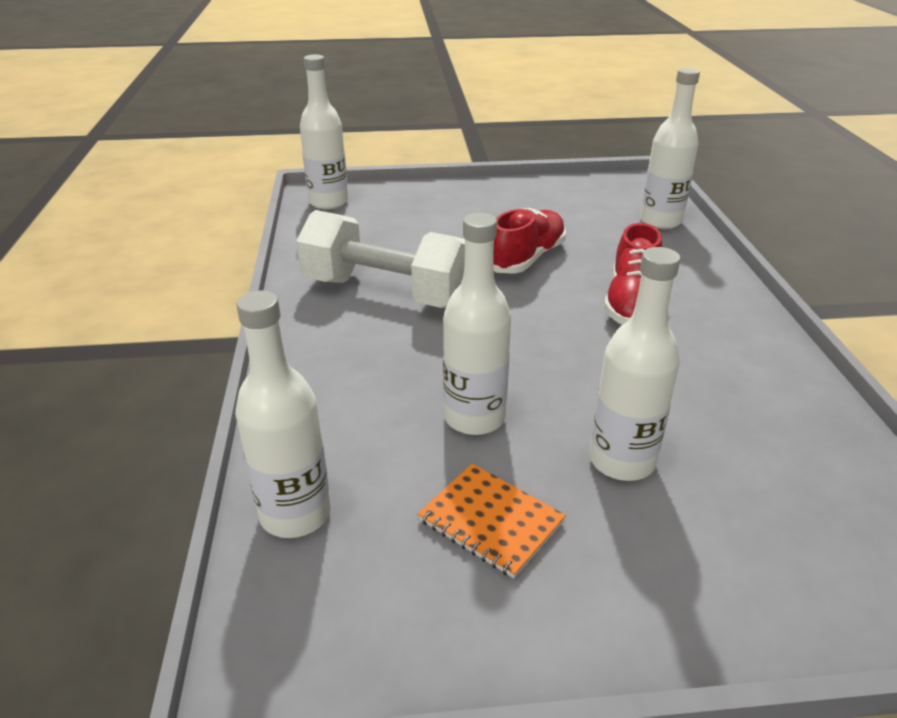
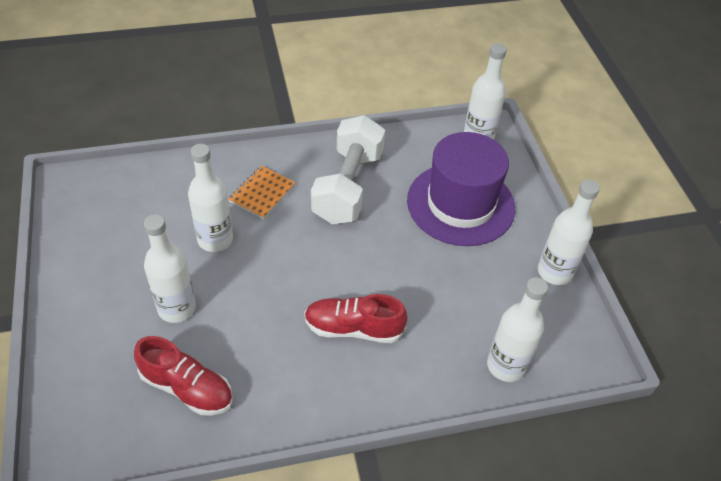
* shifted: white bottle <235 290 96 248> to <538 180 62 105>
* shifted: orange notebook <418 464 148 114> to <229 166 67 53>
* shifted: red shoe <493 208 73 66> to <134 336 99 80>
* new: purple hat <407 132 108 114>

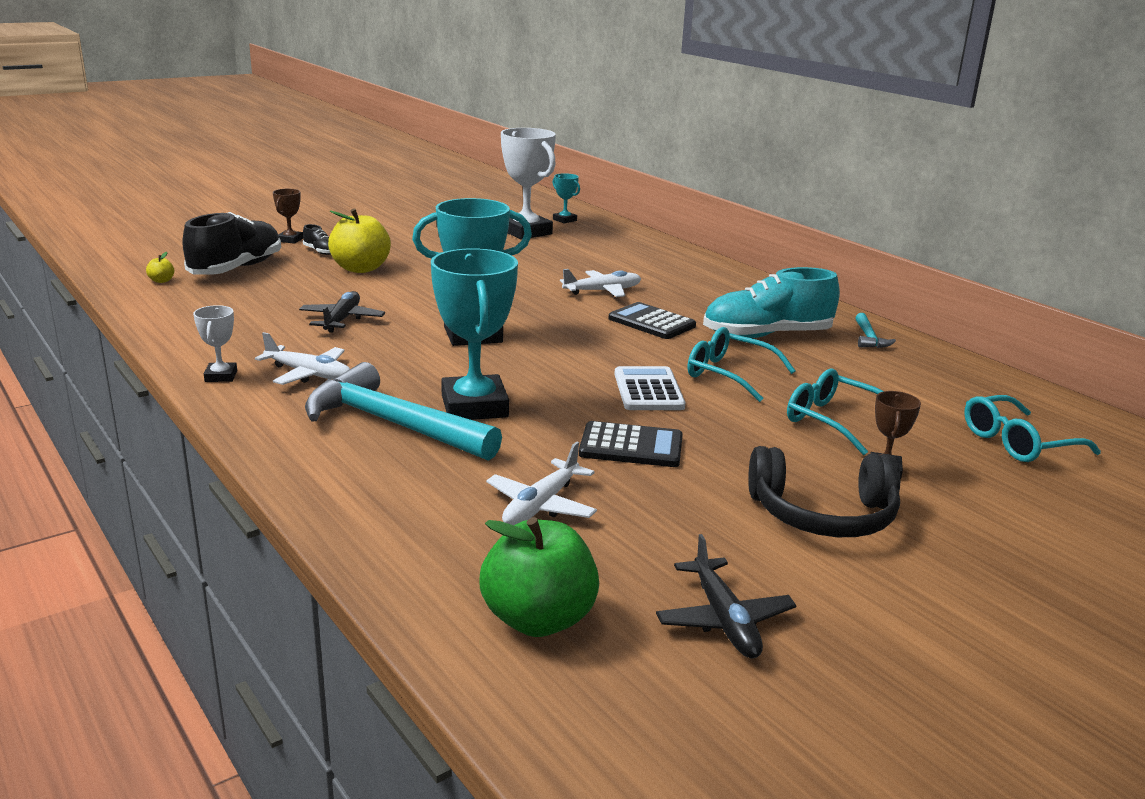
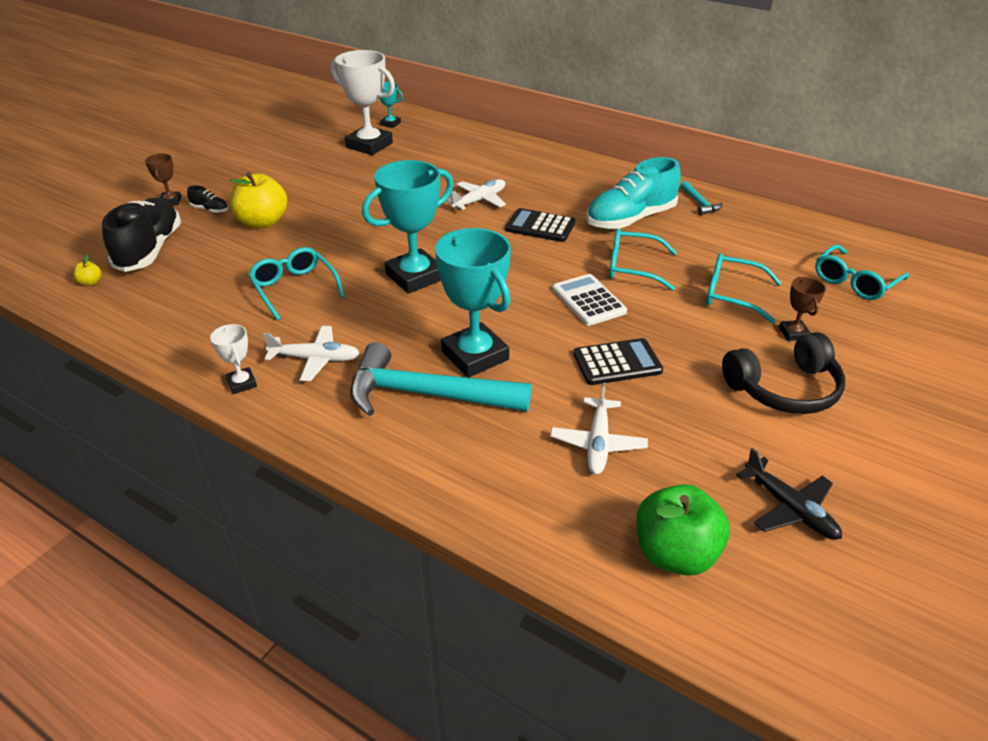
* swapped: black plane <299 291 86 42> to turquoise glasses <248 247 97 73>

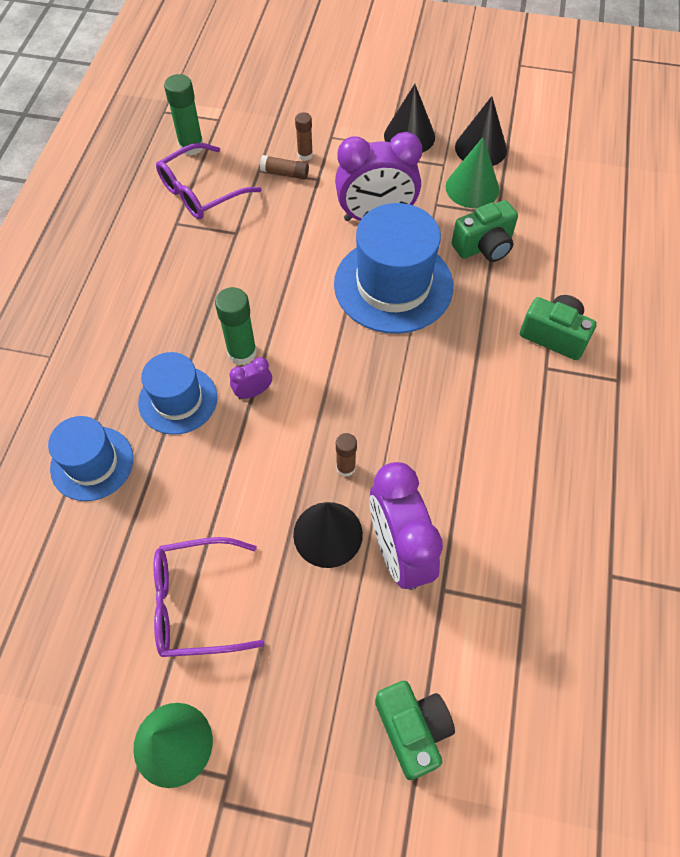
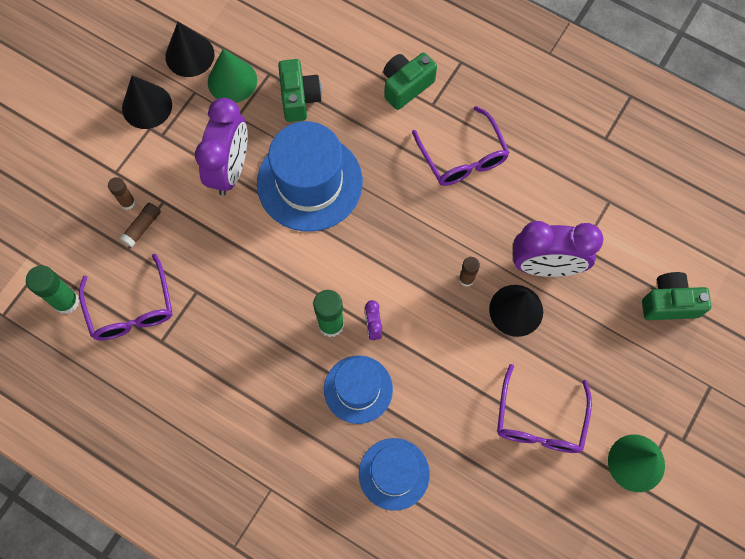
* new: purple glasses <412 106 98 80>

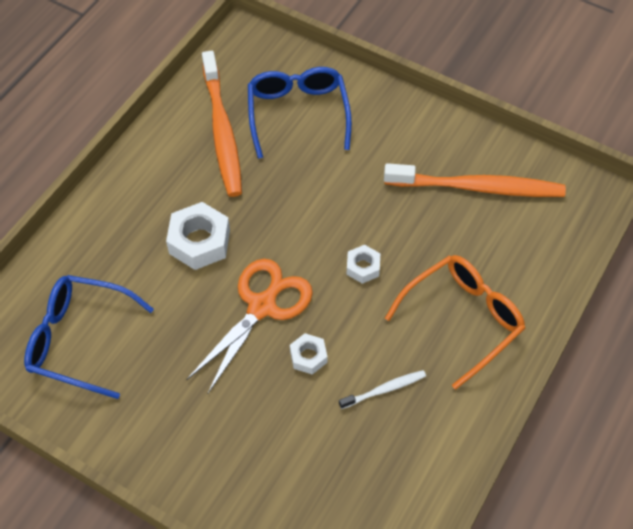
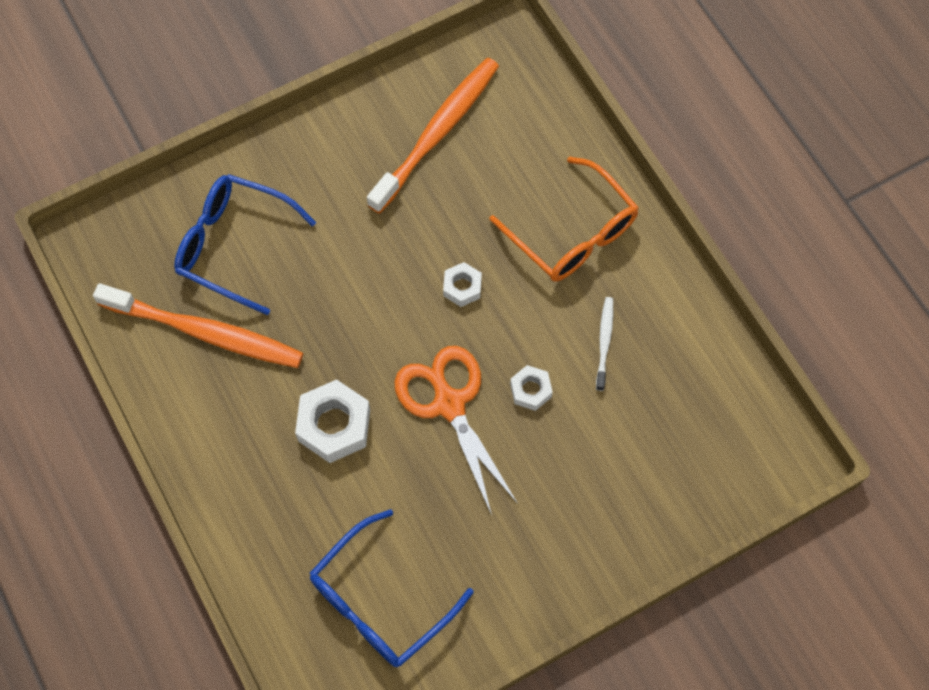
* rotated: orange glasses <385 255 140 135> = <489 156 150 126> 150 degrees clockwise

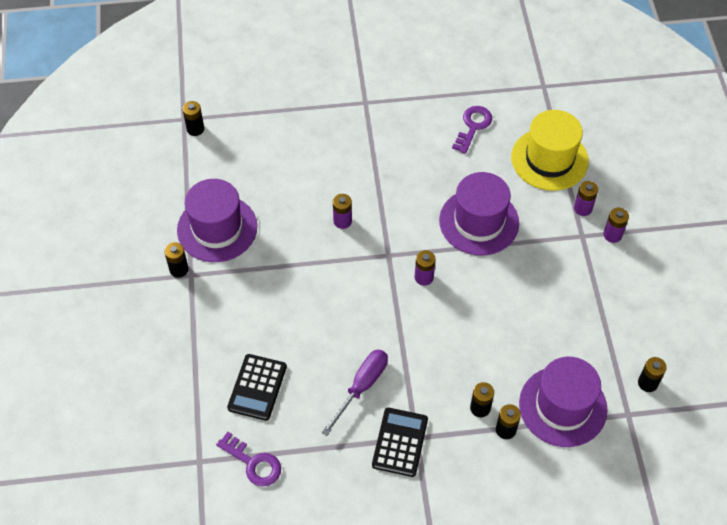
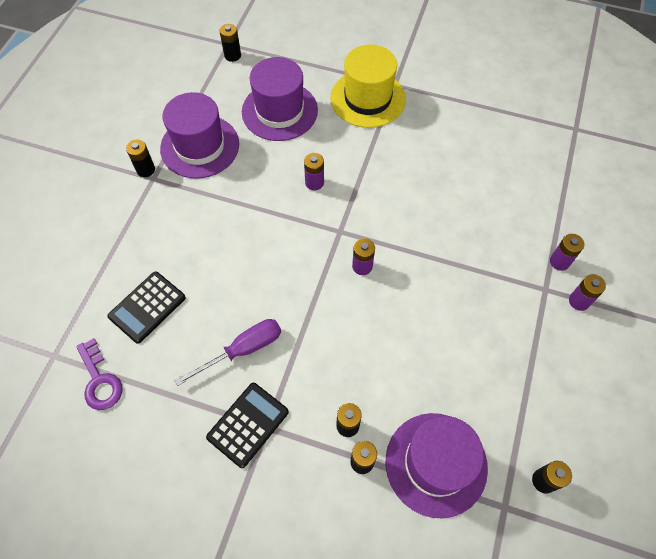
* shifted: purple hat <439 172 80 83> to <242 57 76 84>
* gone: purple key <452 106 40 48>
* shifted: yellow hat <511 110 78 81> to <330 44 76 84>

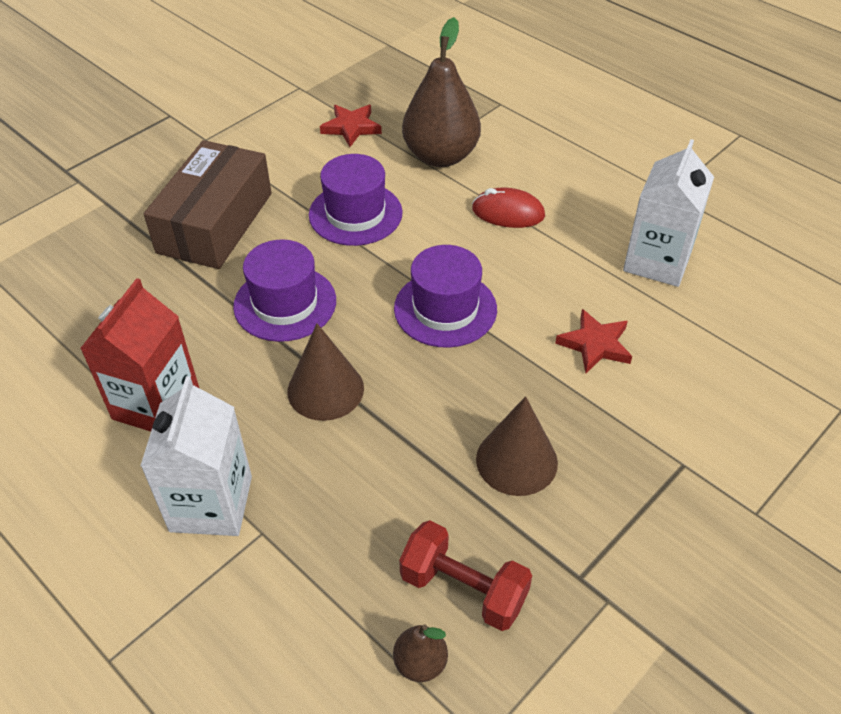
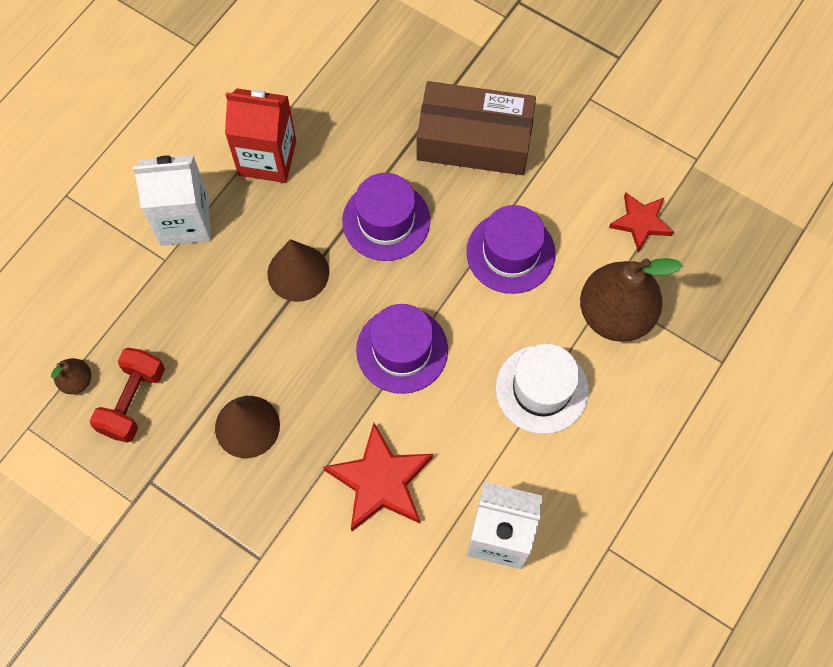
* swapped: red mouse <472 188 73 40> to white hat <496 344 93 90>
* scaled: red star <555 309 77 65> = <323 423 110 108> x1.60

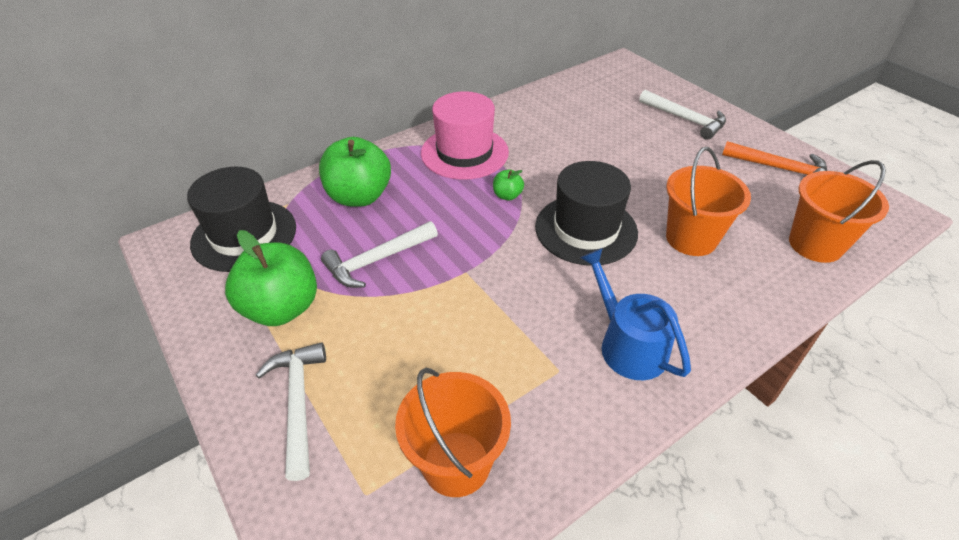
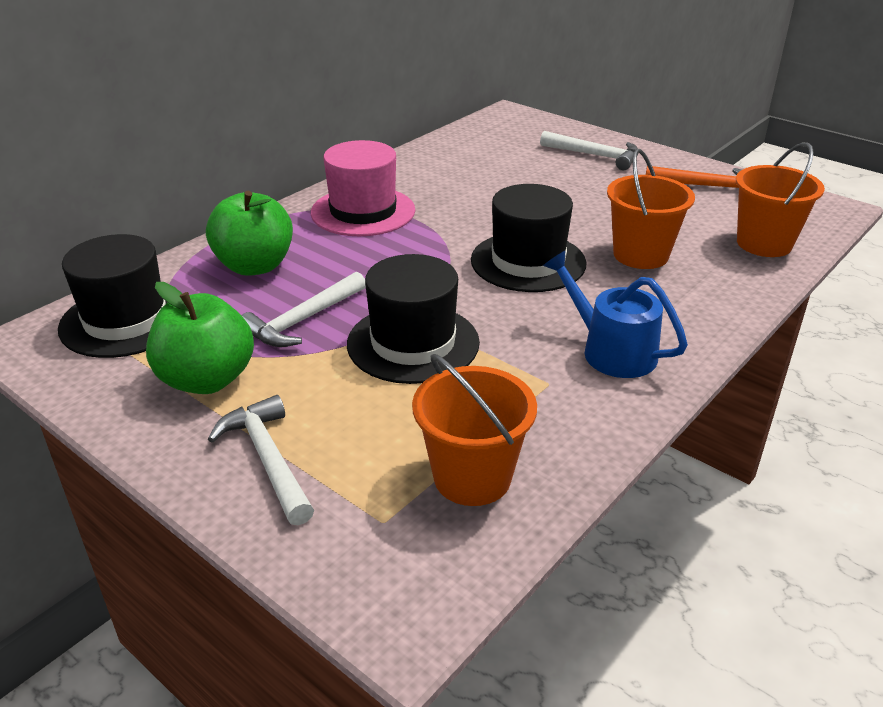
* gone: green apple <493 170 31 31>
* new: black hat <347 254 133 130>

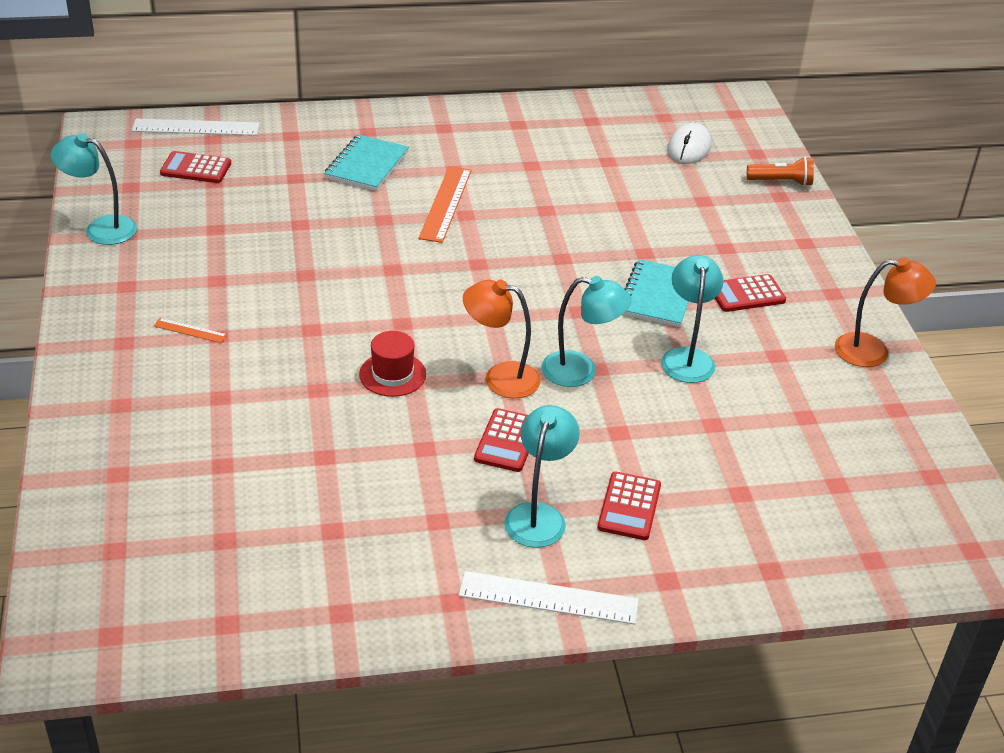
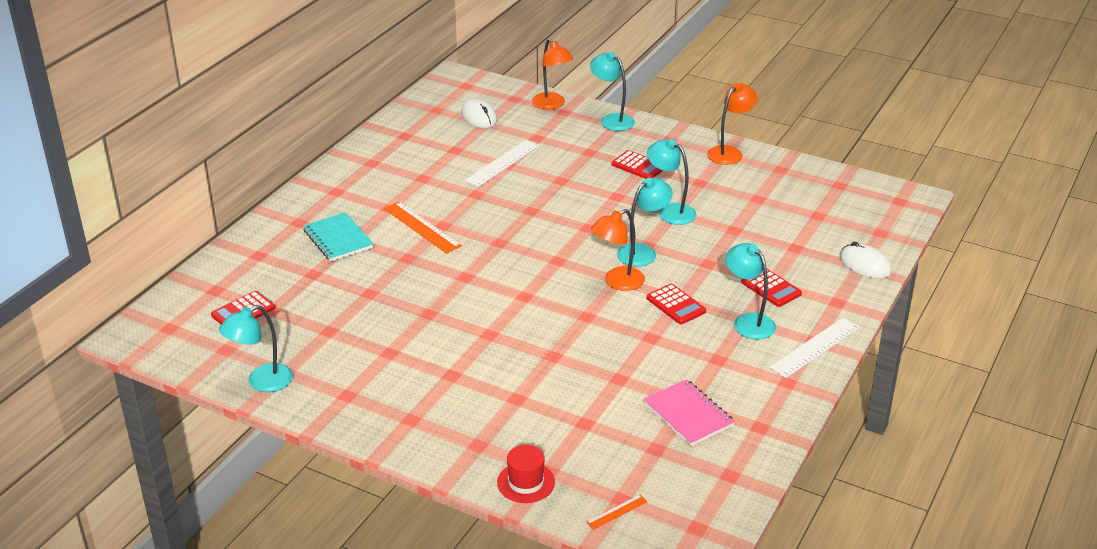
* shifted: white ruler <132 119 128 17> to <465 140 74 47>
* shifted: orange ruler <154 318 73 25> to <586 495 62 35>
* shifted: red hat <359 331 67 66> to <497 445 58 58>
* gone: turquoise notebook <622 259 67 68>
* rotated: red calculator <715 274 71 38> = <612 150 51 29> 75 degrees counterclockwise
* swapped: orange flashlight <747 157 67 29> to orange lamp <532 38 41 71>
* new: turquoise lamp <590 52 45 79>
* new: pink notebook <643 379 92 67>
* new: white mouse <840 242 51 37>

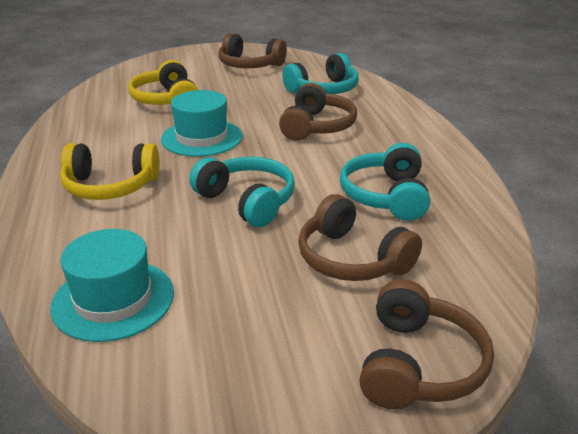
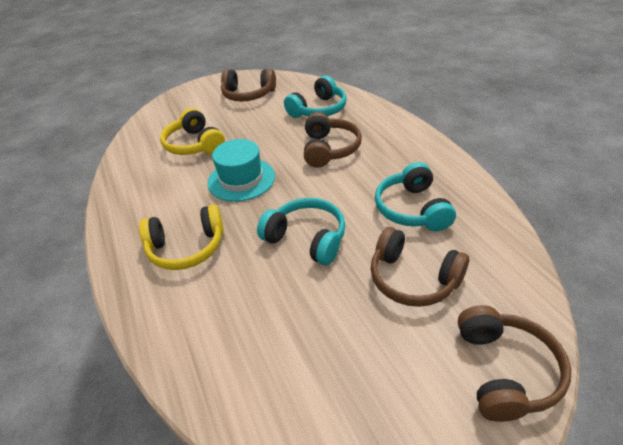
* gone: turquoise hat <50 229 124 113>

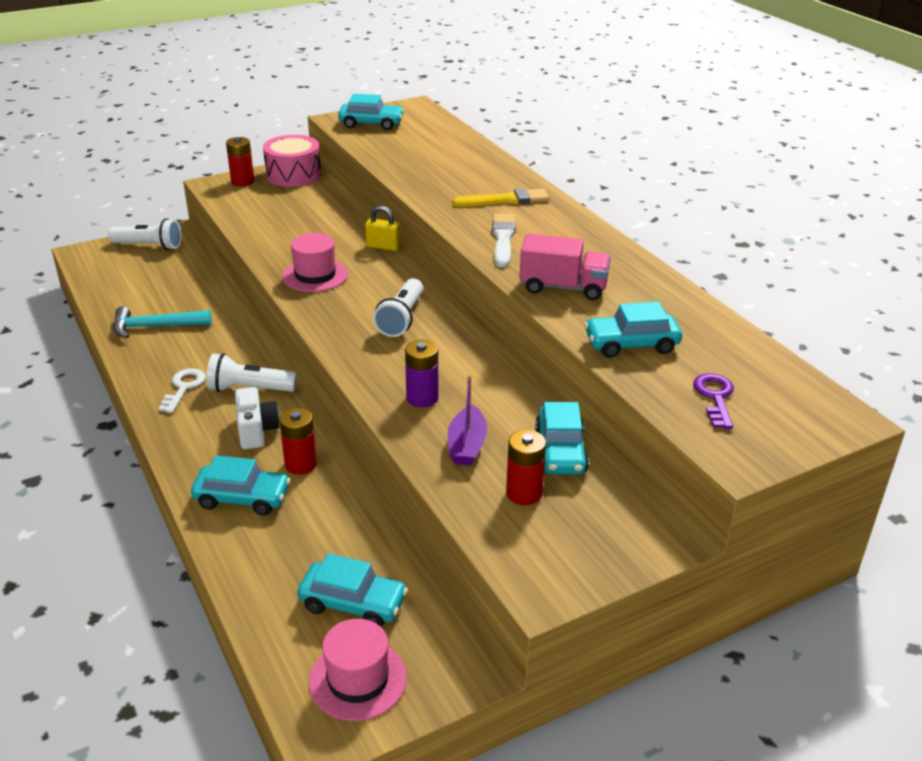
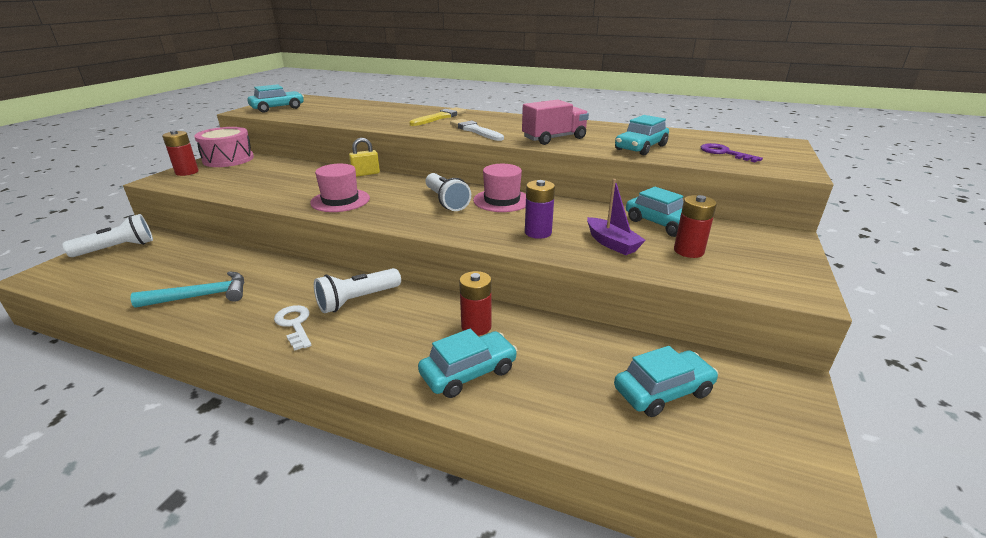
* rotated: turquoise hammer <113 306 99 32> = <131 271 113 37> 150 degrees counterclockwise
* gone: white camera <235 387 45 62>
* shifted: pink hat <309 619 98 102> to <473 164 53 48>

